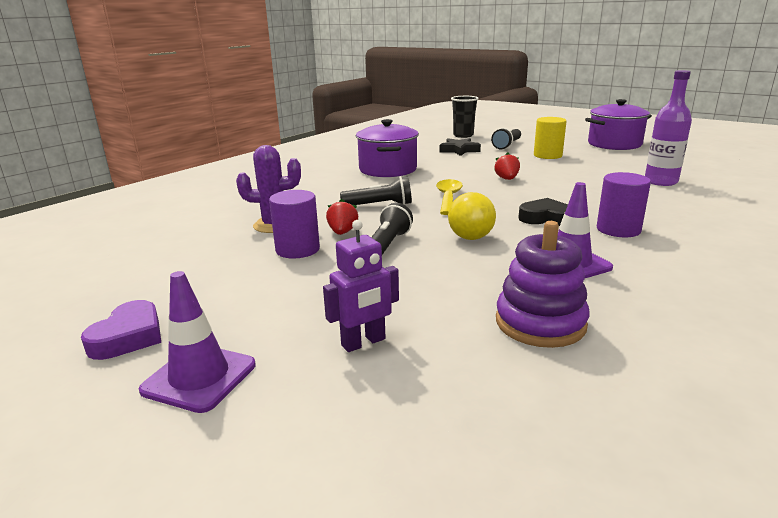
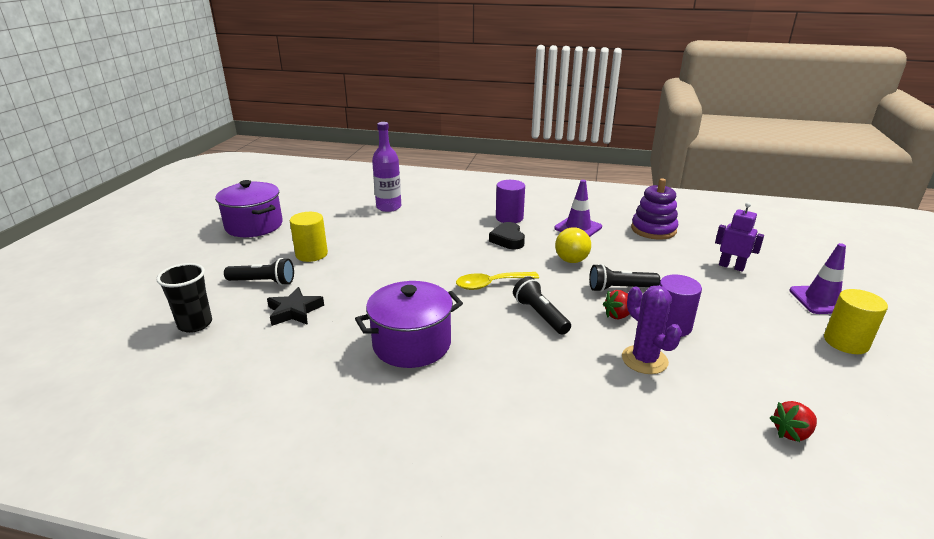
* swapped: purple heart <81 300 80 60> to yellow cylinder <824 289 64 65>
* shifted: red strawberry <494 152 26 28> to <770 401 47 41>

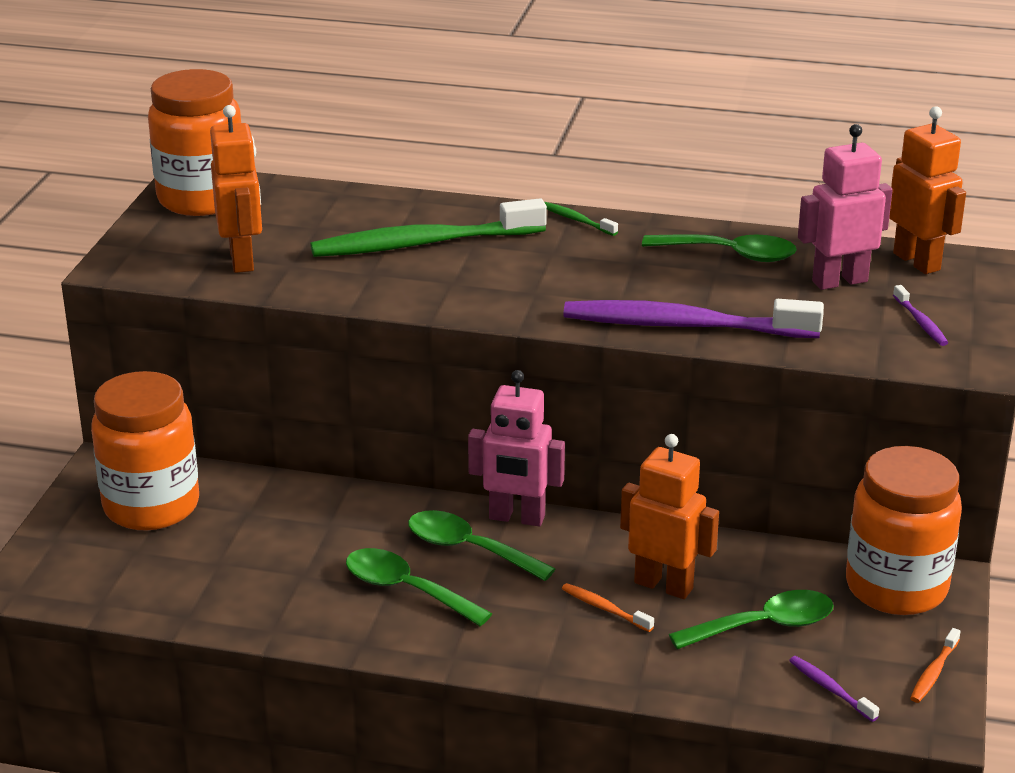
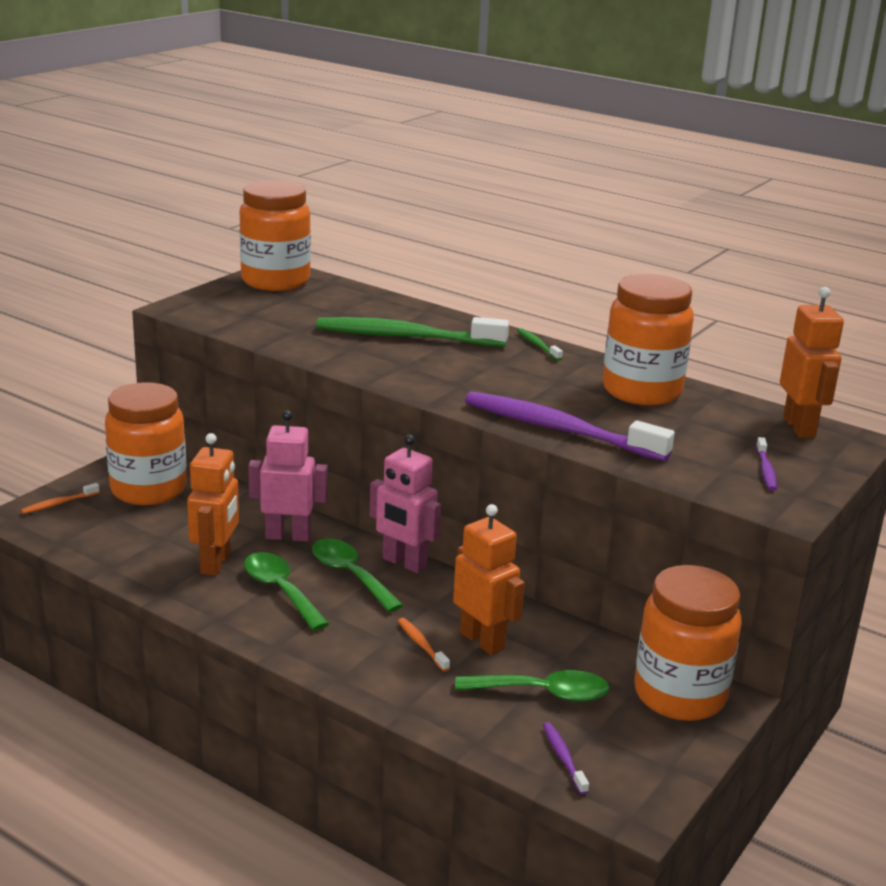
* shifted: orange robot <210 105 52 168> to <187 433 52 143>
* swapped: green spoon <642 234 155 28> to orange jar <603 274 91 132>
* shifted: pink robot <798 124 95 166> to <248 410 80 132>
* shifted: orange toothbrush <910 628 50 75> to <21 483 79 31>

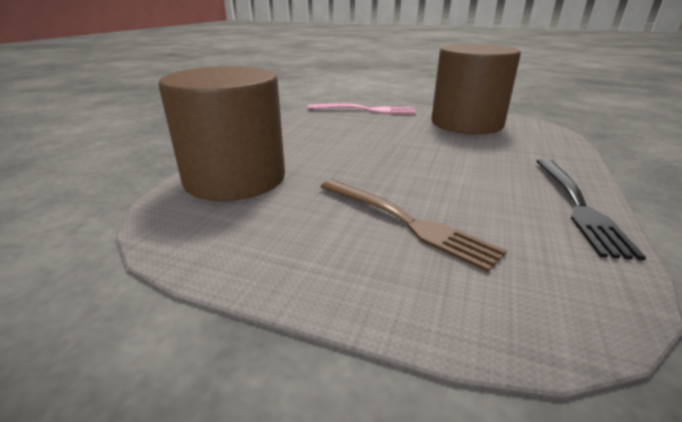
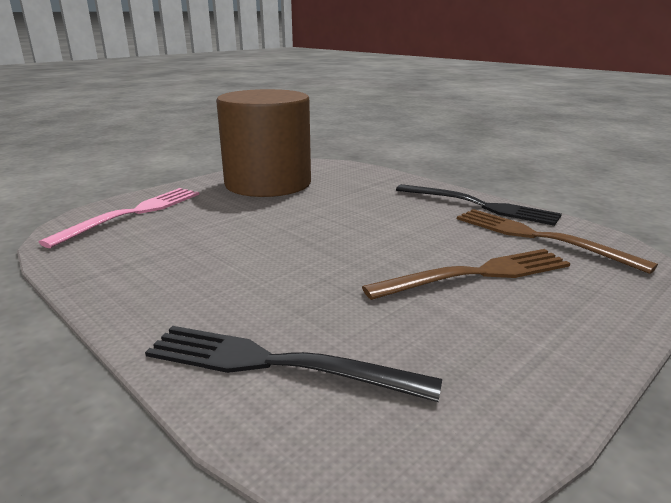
* swapped: brown cylinder <158 66 127 135> to black fork <145 326 297 76>
* new: brown fork <457 209 201 65>

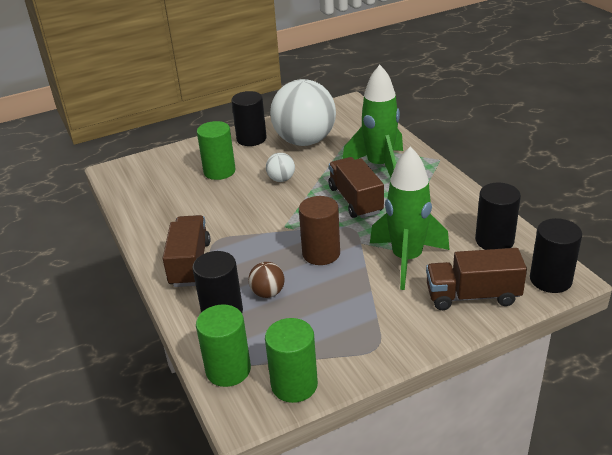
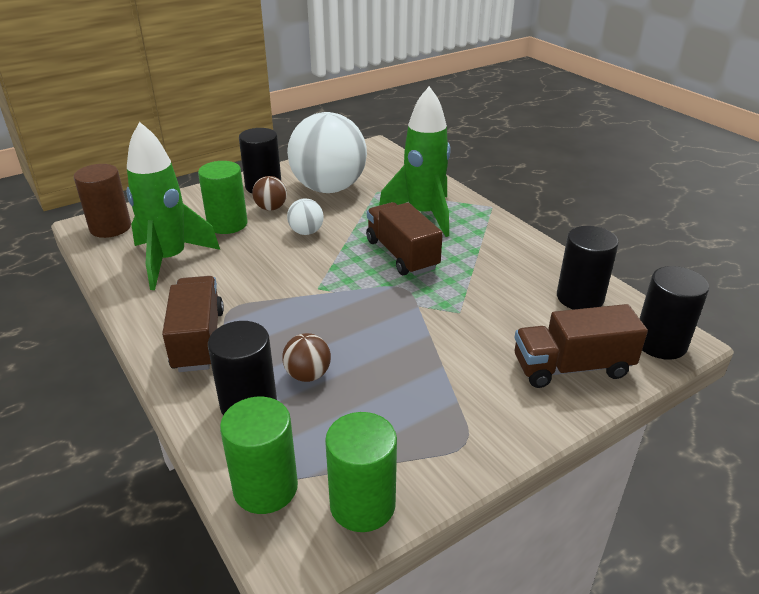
* shifted: brown cylinder <299 196 41 69> to <74 164 57 74>
* shifted: green rocket <370 146 80 144> to <126 122 94 168>
* new: brown ball <252 176 35 35>

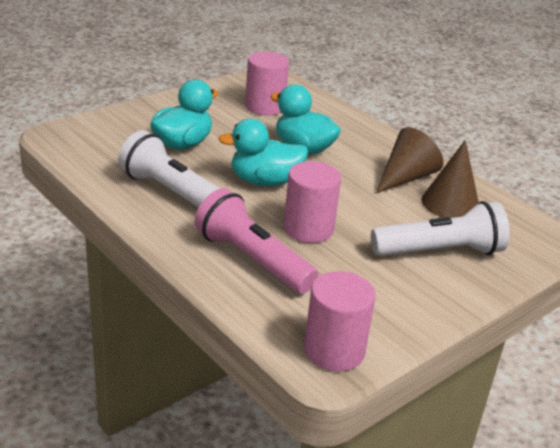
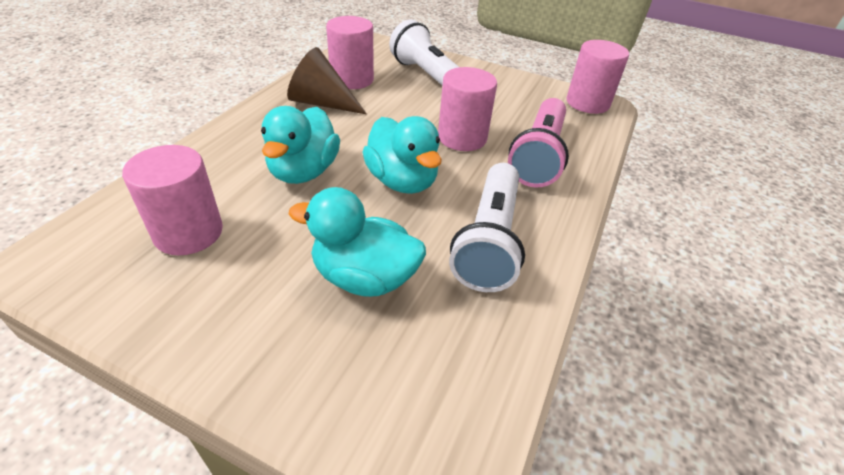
* swapped: brown cone <422 140 57 78> to pink cylinder <326 16 48 73>

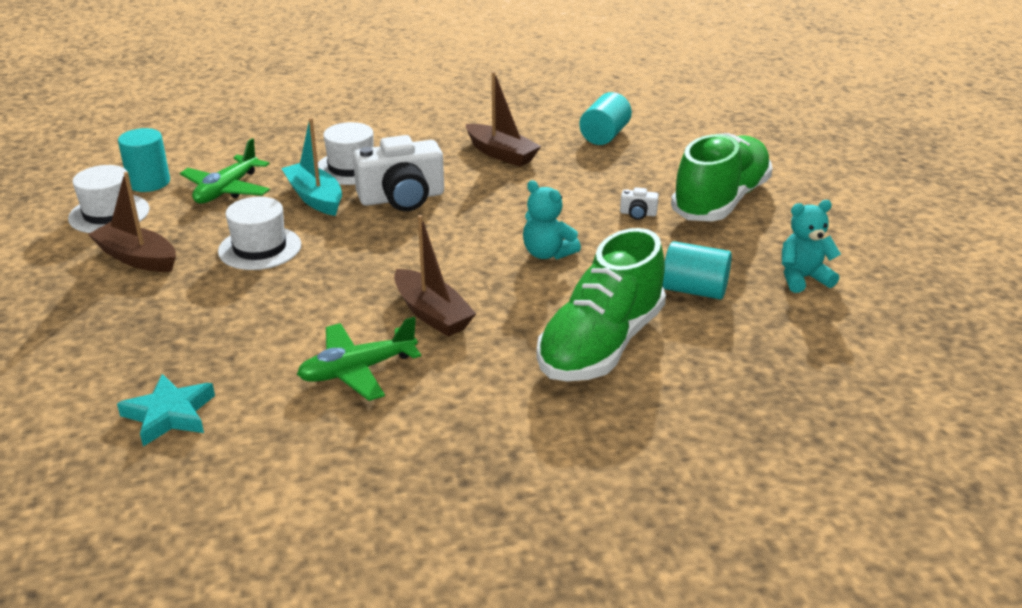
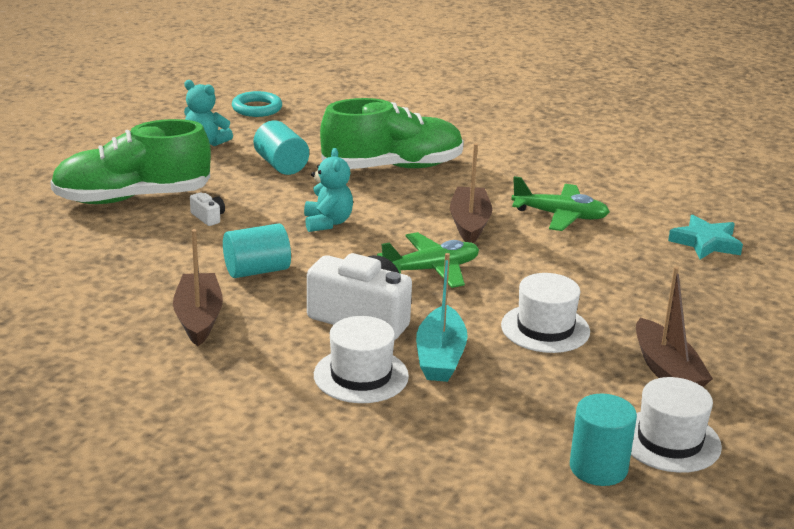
* shifted: green plane <180 138 90 66> to <377 232 102 56>
* shifted: turquoise cylinder <579 92 53 53> to <223 223 68 55>
* new: turquoise ring <232 91 50 26>

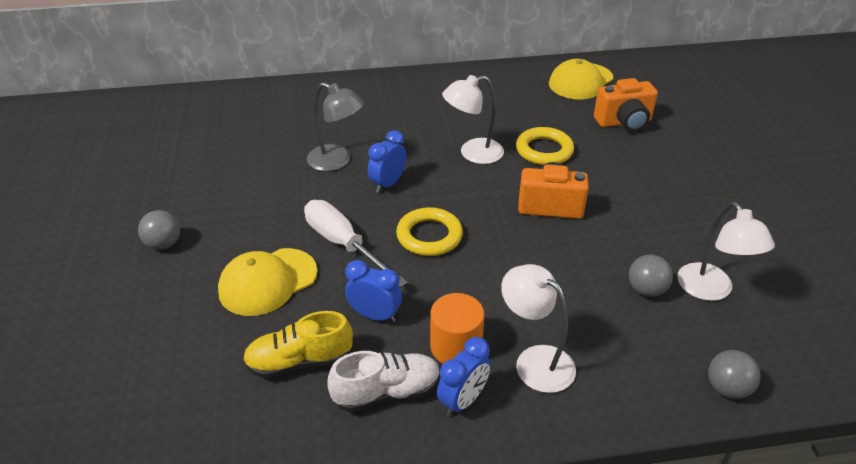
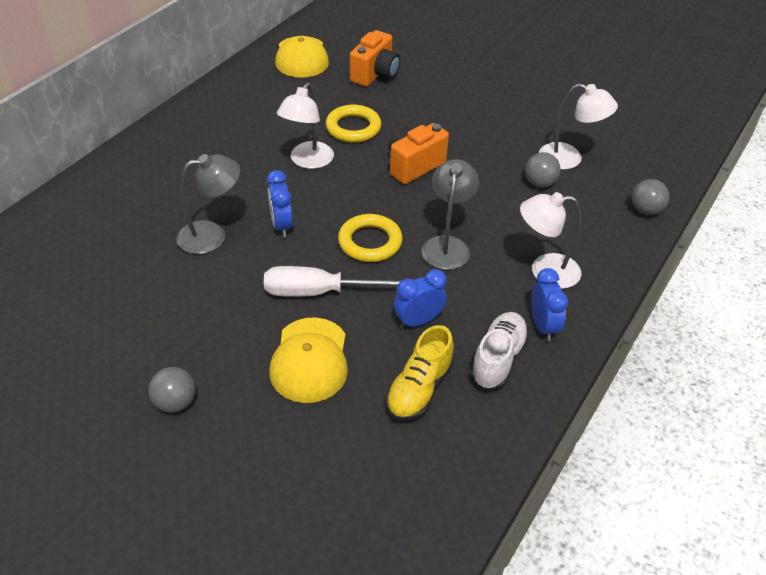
* gone: orange cylinder <430 293 54 71>
* new: grey lamp <422 159 57 111>

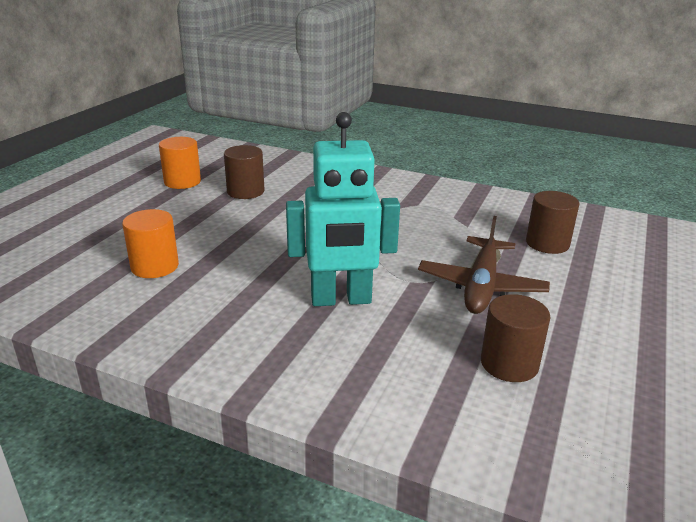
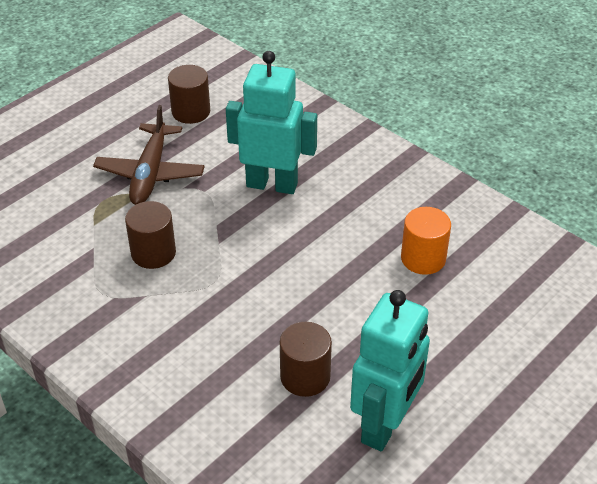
* swapped: orange cylinder <159 137 42 52> to turquoise robot <350 290 80 161>
* rotated: brown plane <418 216 132 98> = <93 105 112 100> 150 degrees clockwise
* shifted: brown cylinder <526 191 53 63> to <125 201 51 68>

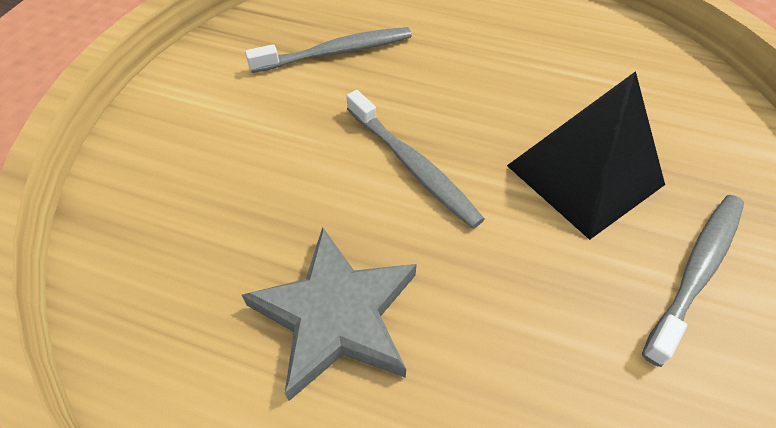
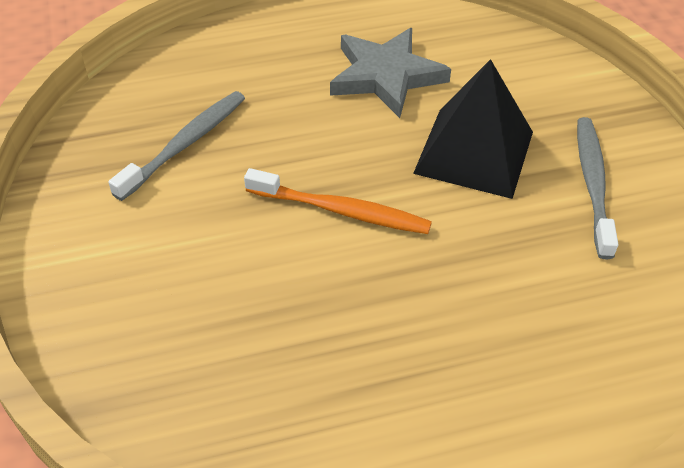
* shifted: grey star <242 227 175 174> to <330 28 121 90>
* repainted: grey toothbrush <346 90 139 139> to orange toothbrush <244 168 188 66>

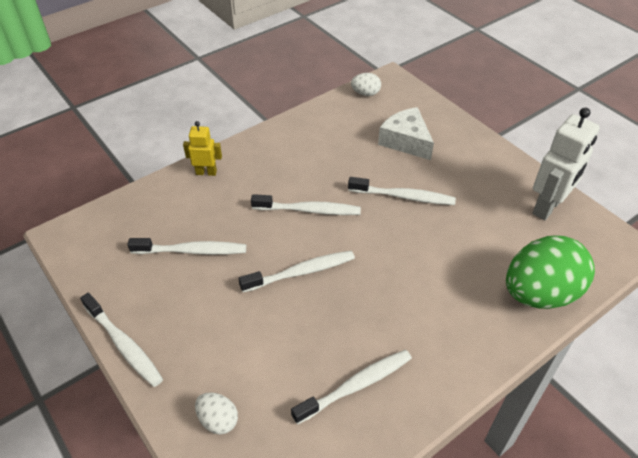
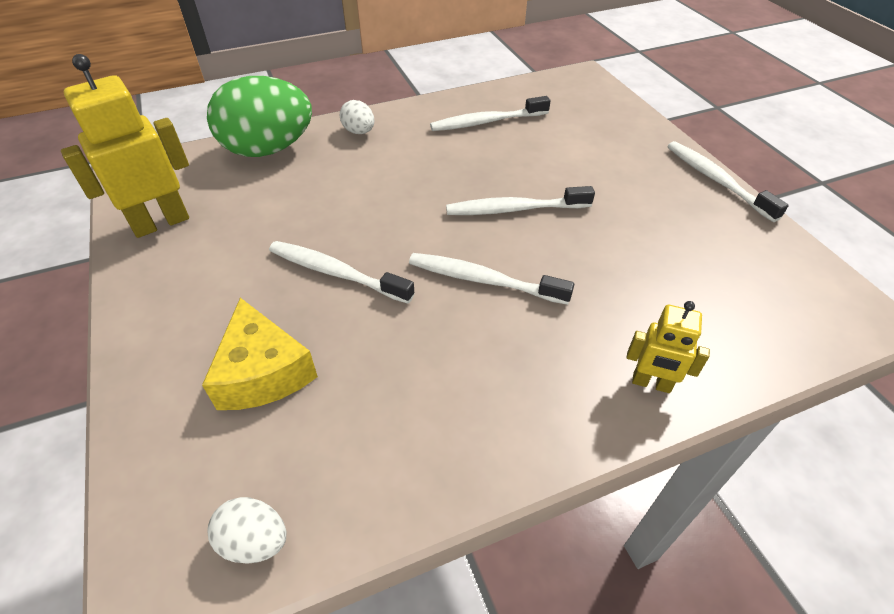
* gone: white toothbrush <128 238 118 17>
* shifted: white egg <195 392 43 43> to <340 100 34 34>
* repainted: white cheese <378 107 56 53> to yellow cheese <202 298 116 112>
* repainted: white robot <532 108 68 112> to yellow robot <61 54 128 184>

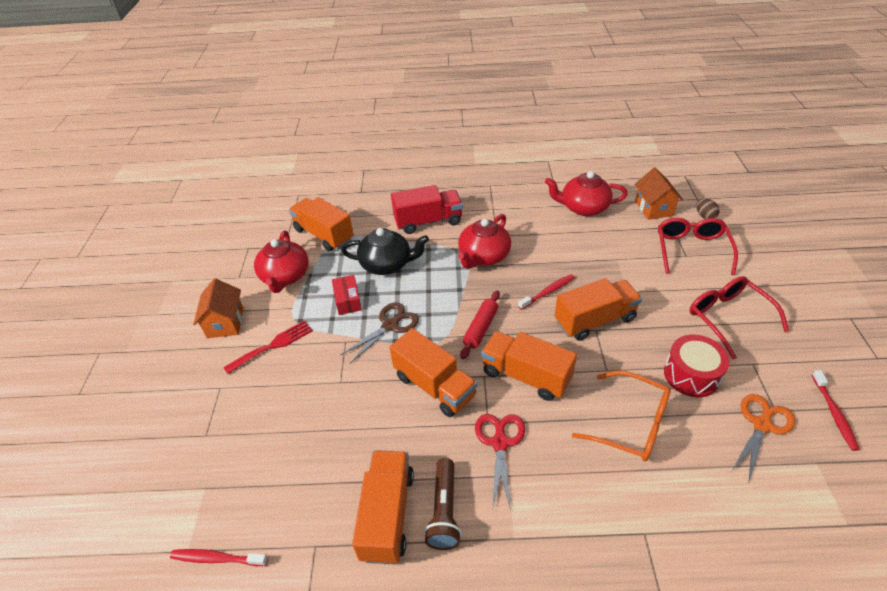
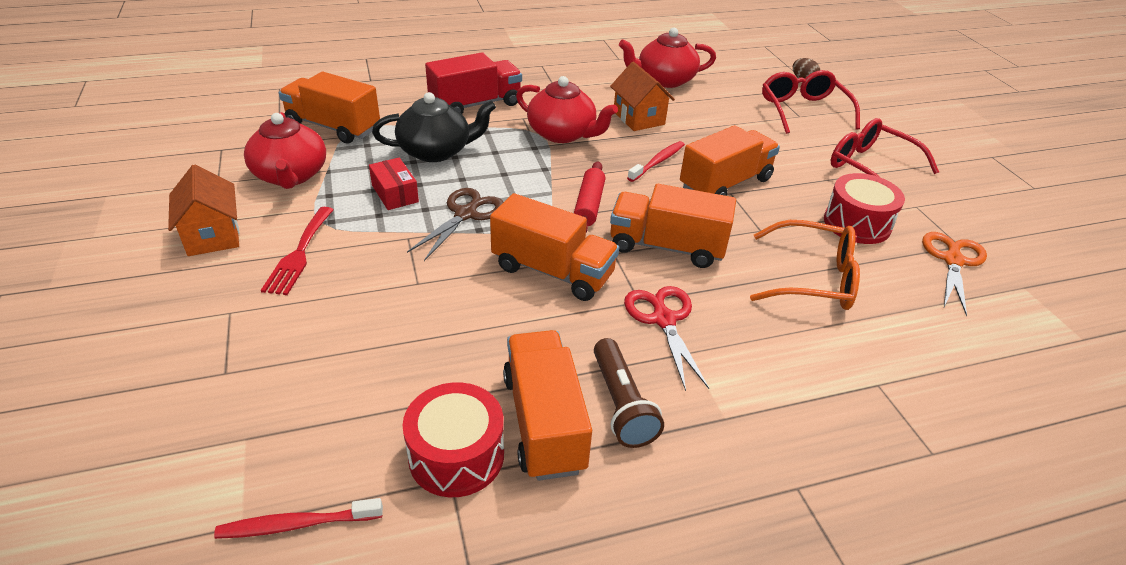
* rotated: red fork <223 320 90 54> = <261 207 72 88> 150 degrees clockwise
* rotated: red teapot <458 214 53 55> = <516 76 102 67> 75 degrees counterclockwise
* shifted: orange house <635 168 48 52> to <610 62 65 69>
* gone: red toothbrush <812 370 48 81>
* new: red drum <403 382 101 115>

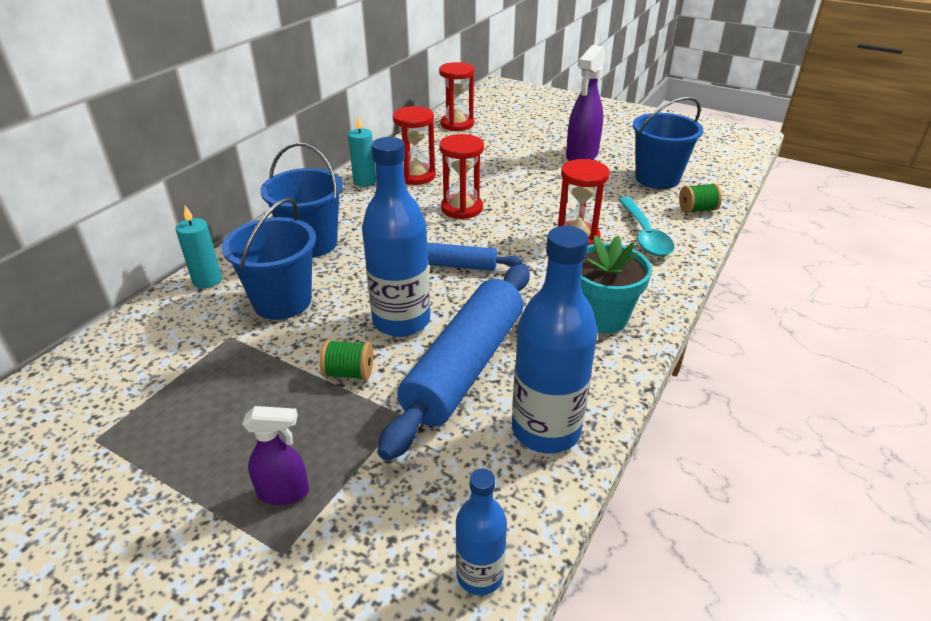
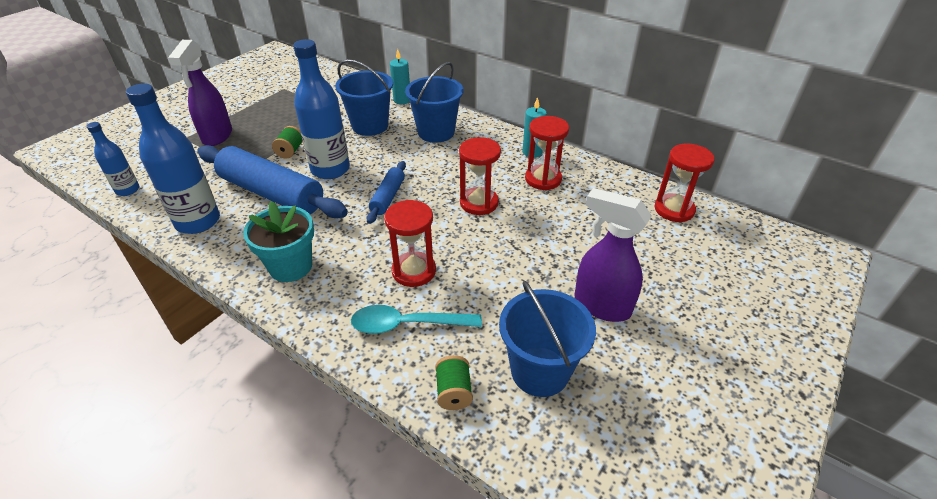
* scaled: purple spray bottle <242 406 67 99> = <168 40 64 106> x1.70

